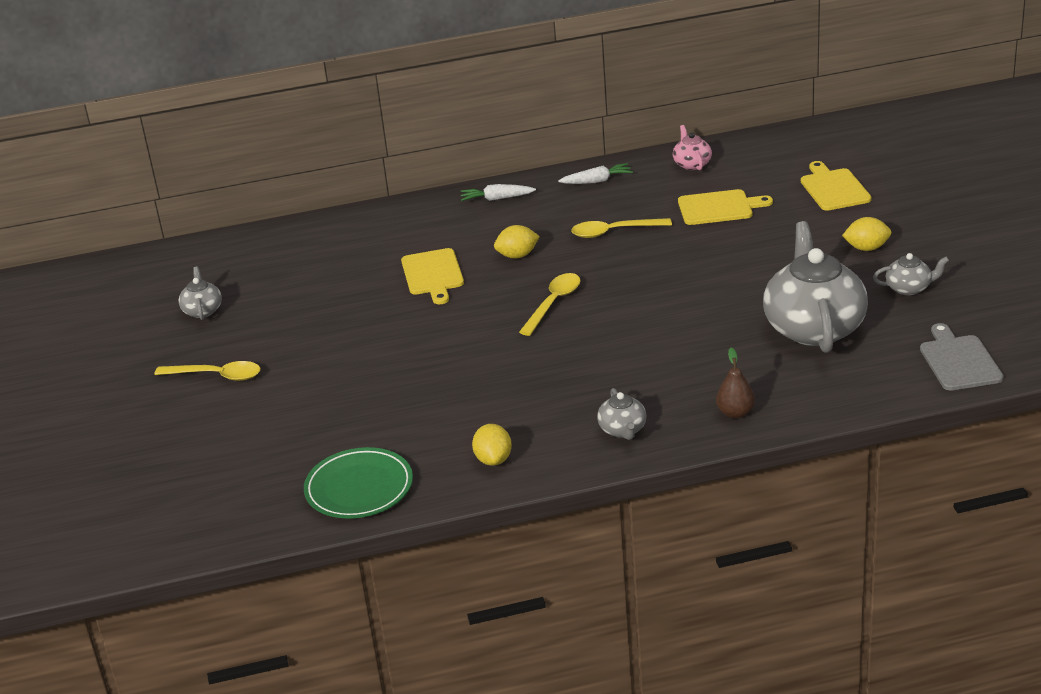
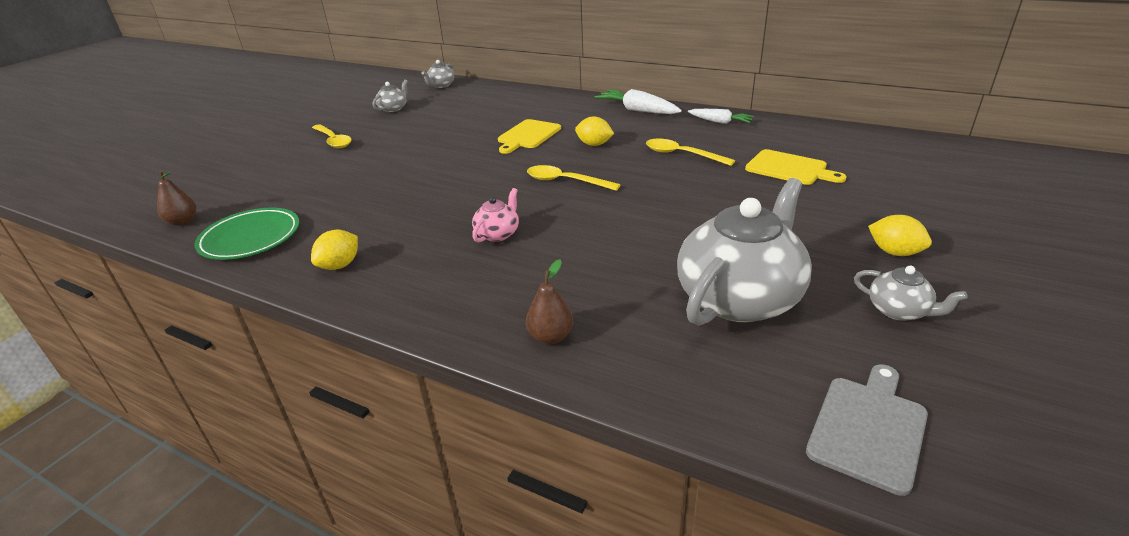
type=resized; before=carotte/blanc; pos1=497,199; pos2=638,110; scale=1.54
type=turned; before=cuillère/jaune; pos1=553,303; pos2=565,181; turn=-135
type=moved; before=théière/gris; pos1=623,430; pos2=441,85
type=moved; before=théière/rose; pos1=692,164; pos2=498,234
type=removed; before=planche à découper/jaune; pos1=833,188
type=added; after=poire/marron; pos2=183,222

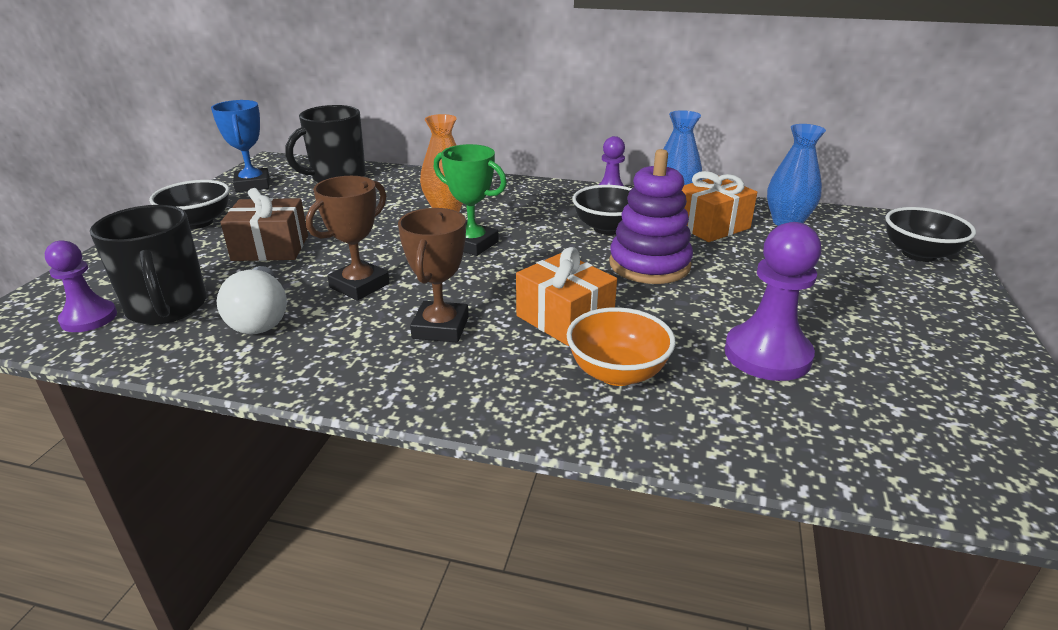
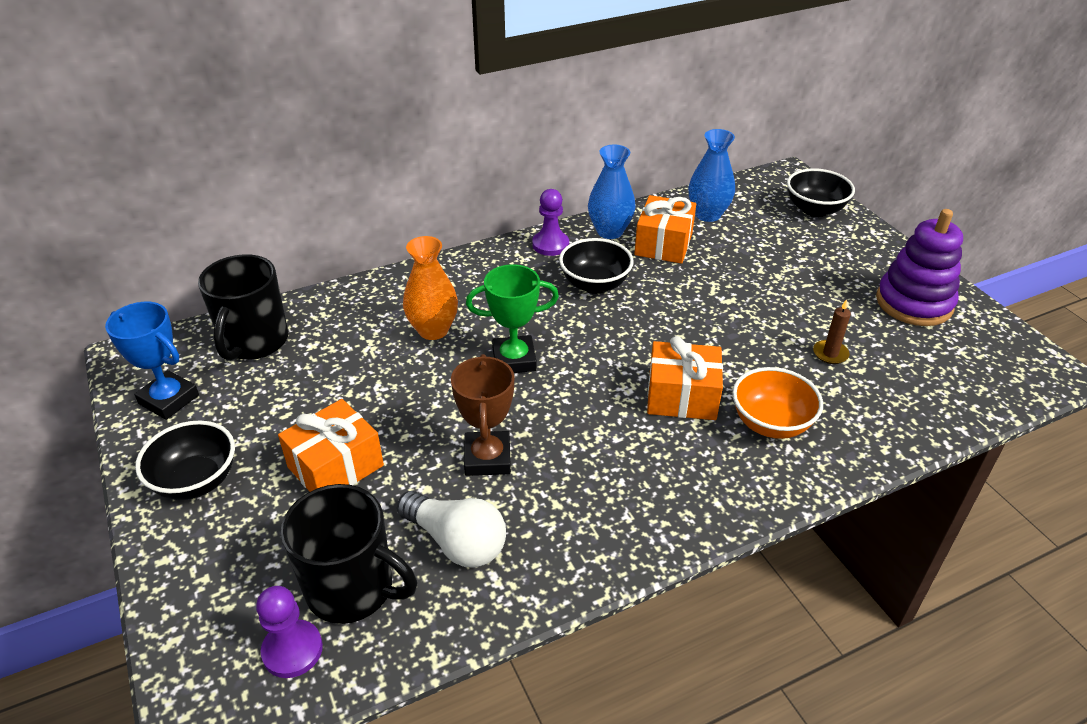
type=recoloured; before=cadeau/marron; after=cadeau/orange; pos1=270,248; pos2=335,466
type=removed; before=trophée/marron; pos1=440,328
type=moved; before=jouet à empiler/violet; pos1=649,265; pos2=914,303
type=replaced; before=pion/violet; after=bougie/marron; pos1=767,355; pos2=830,354

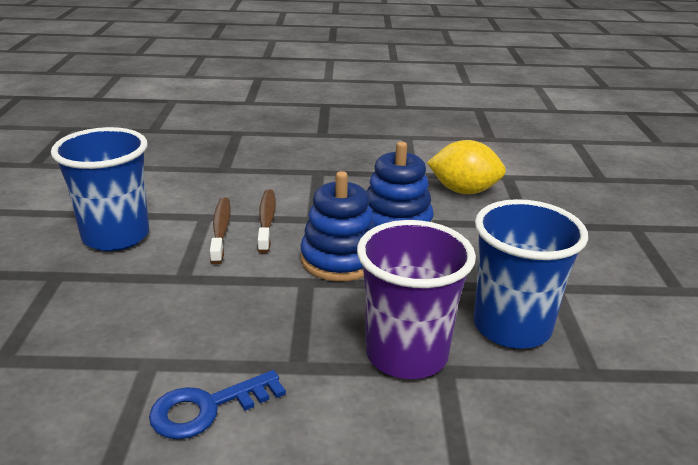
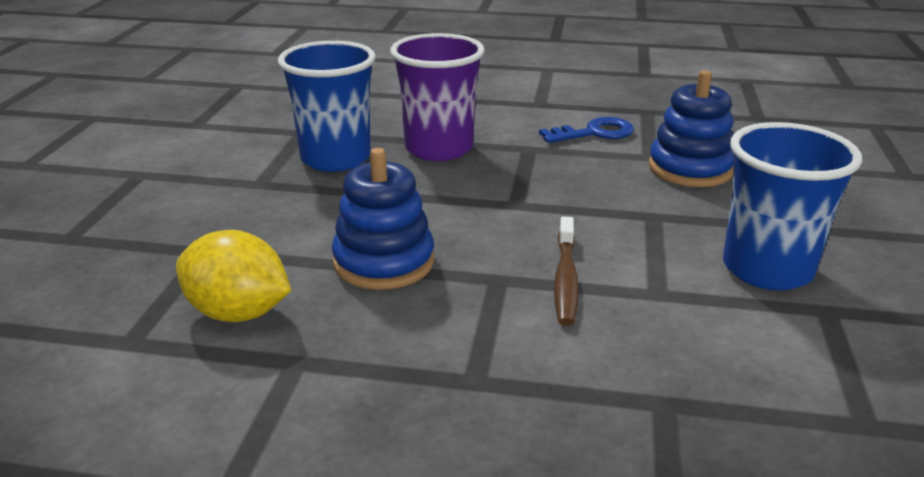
type=removed; before=brosse à dents/marron; pos1=221,230
type=moved; before=jouet à empiler/bleu; pos1=339,259; pos2=690,169

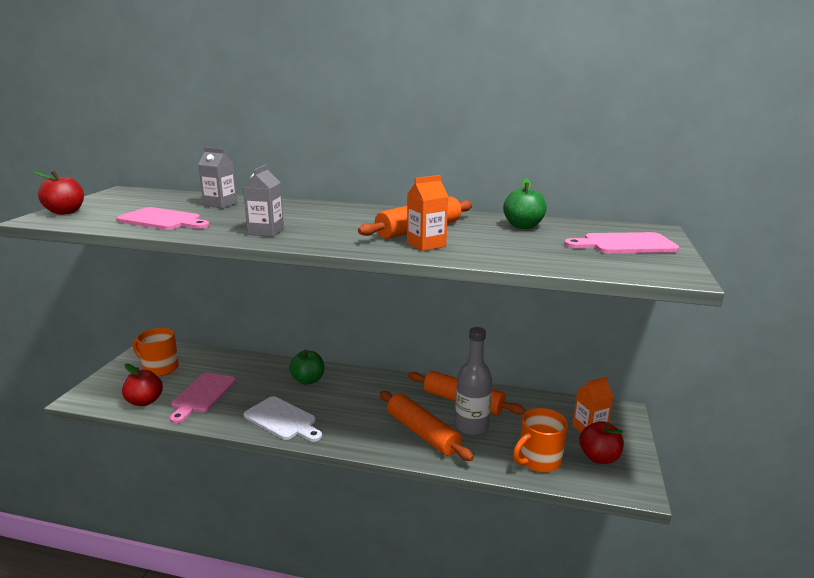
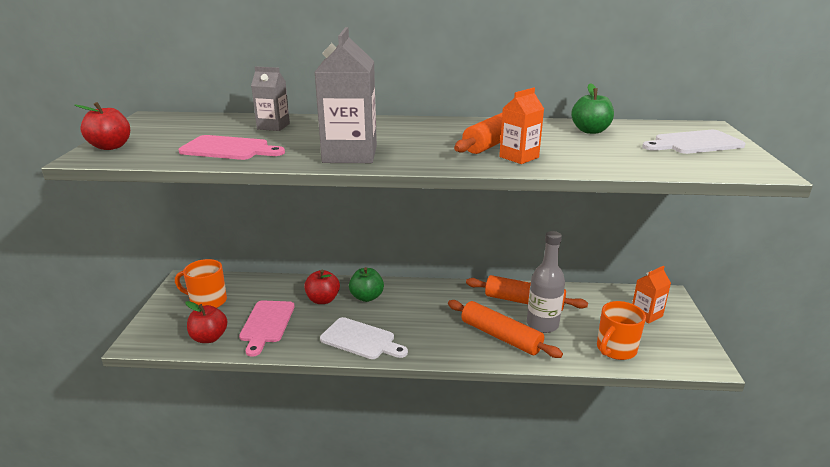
type=resized; before=brique de lait/gris; pos1=266,232; pos2=350,154; scale=1.77
type=recoloured; before=planche à découper/rose; after=planche à découper/blanc; pos1=625,244; pos2=695,143
type=moved; before=pomme/rouge; pos1=599,457; pos2=323,300

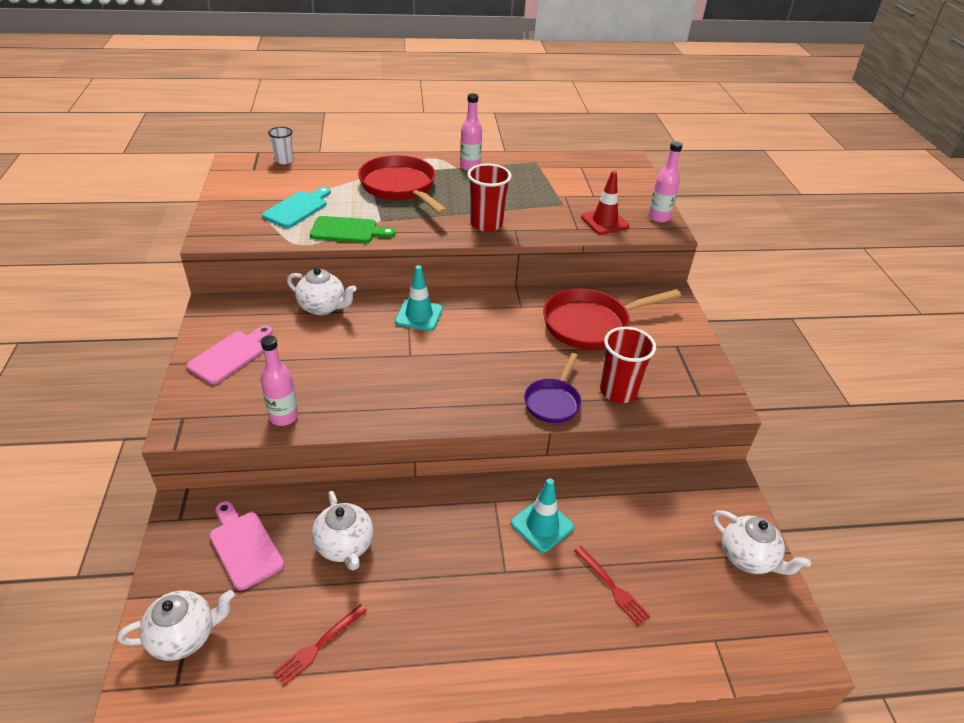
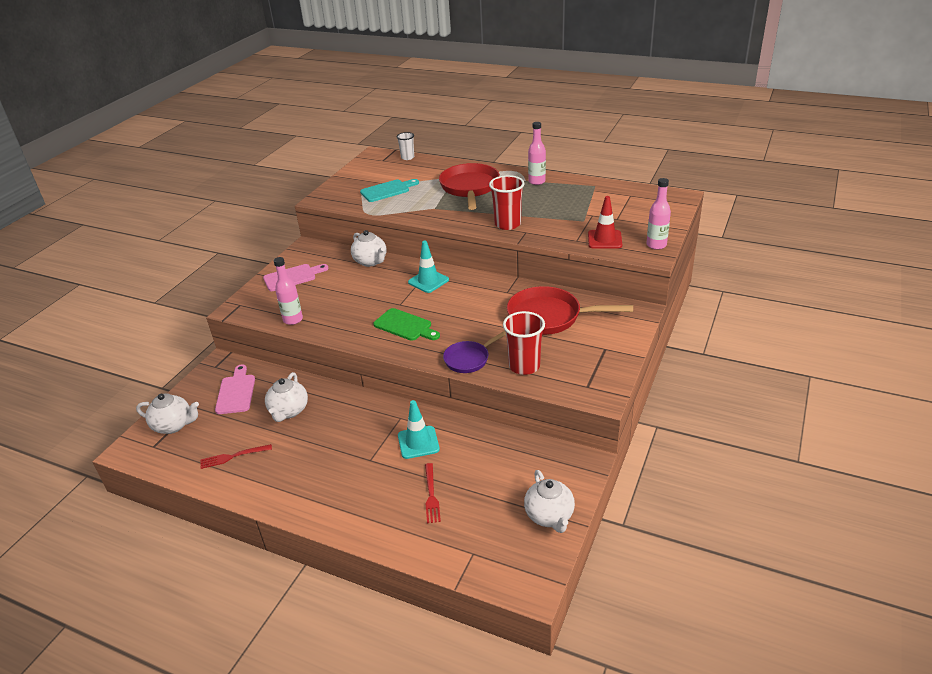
type=moved; before=planche à découper/vert; pos1=348,230; pos2=405,326

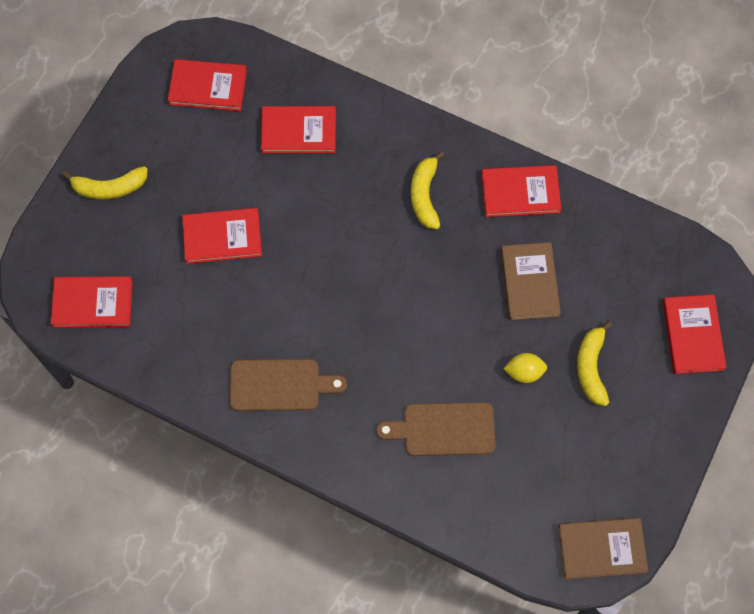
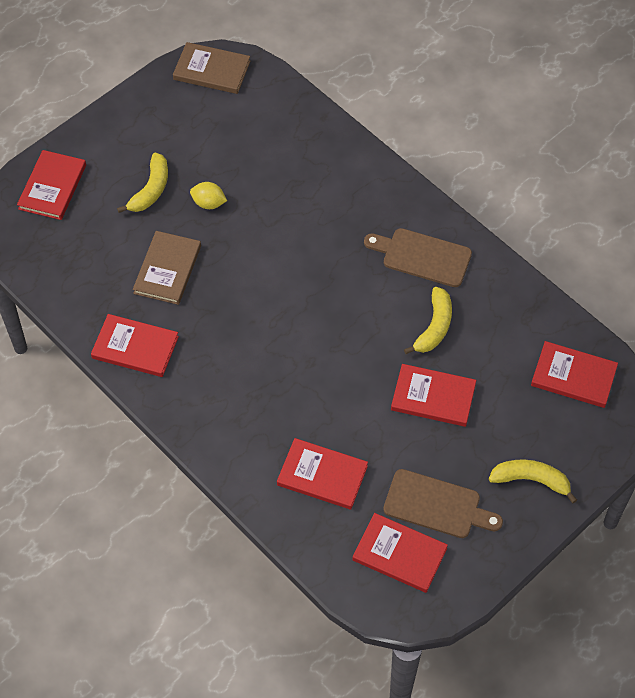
type=moved; before=planche à découper/marron; pos1=443,429; pos2=437,505
type=moved; before=banane/jaune; pos1=424,195; pos2=434,327

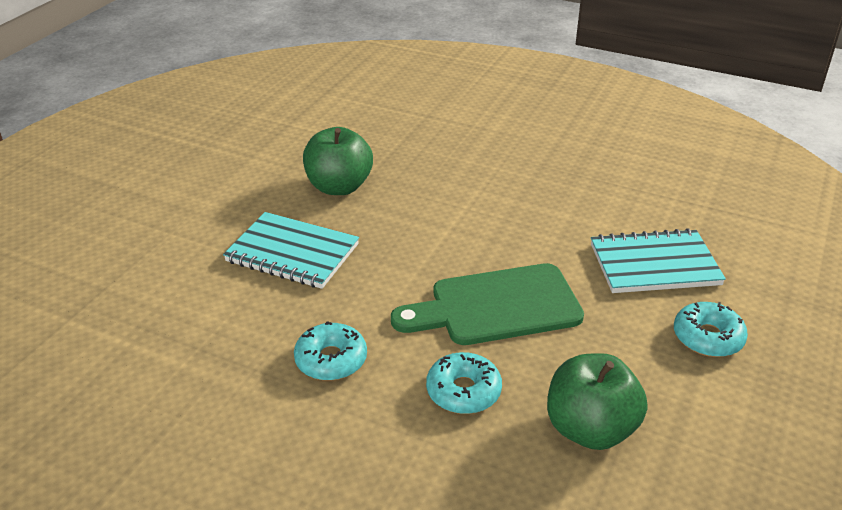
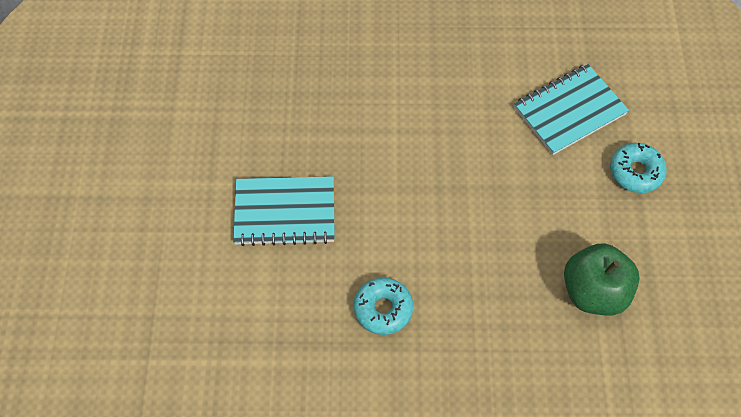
type=removed; before=pomme/vert; pos1=339,187
type=removed; before=planche à découper/vert; pos1=496,306
type=removed; before=beignet/turquoise; pos1=463,391

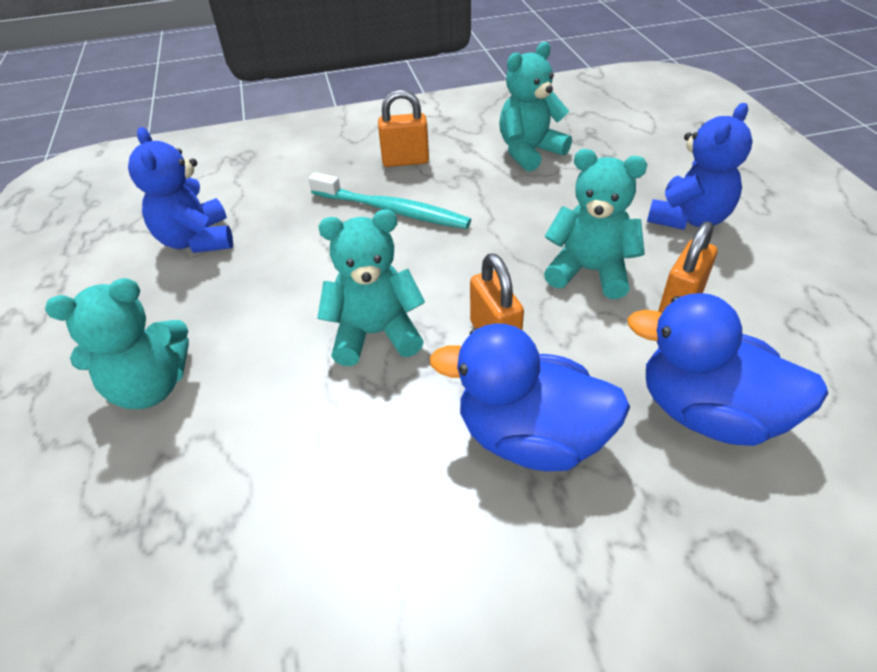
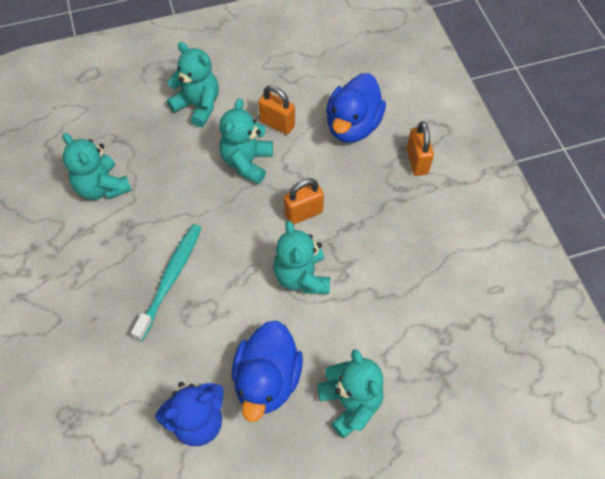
type=moved; before=cadenas/orange; pos1=405,161; pos2=417,161
type=moved; before=canard/bleu; pos1=530,438; pos2=267,380
type=recoloured; before=ours en peluche/bleu; after=ours en peluche/turquoise; pos1=689,219; pos2=198,106

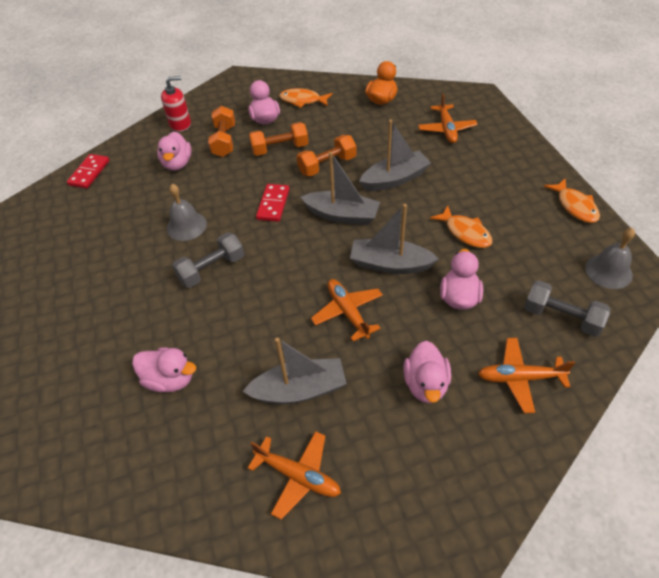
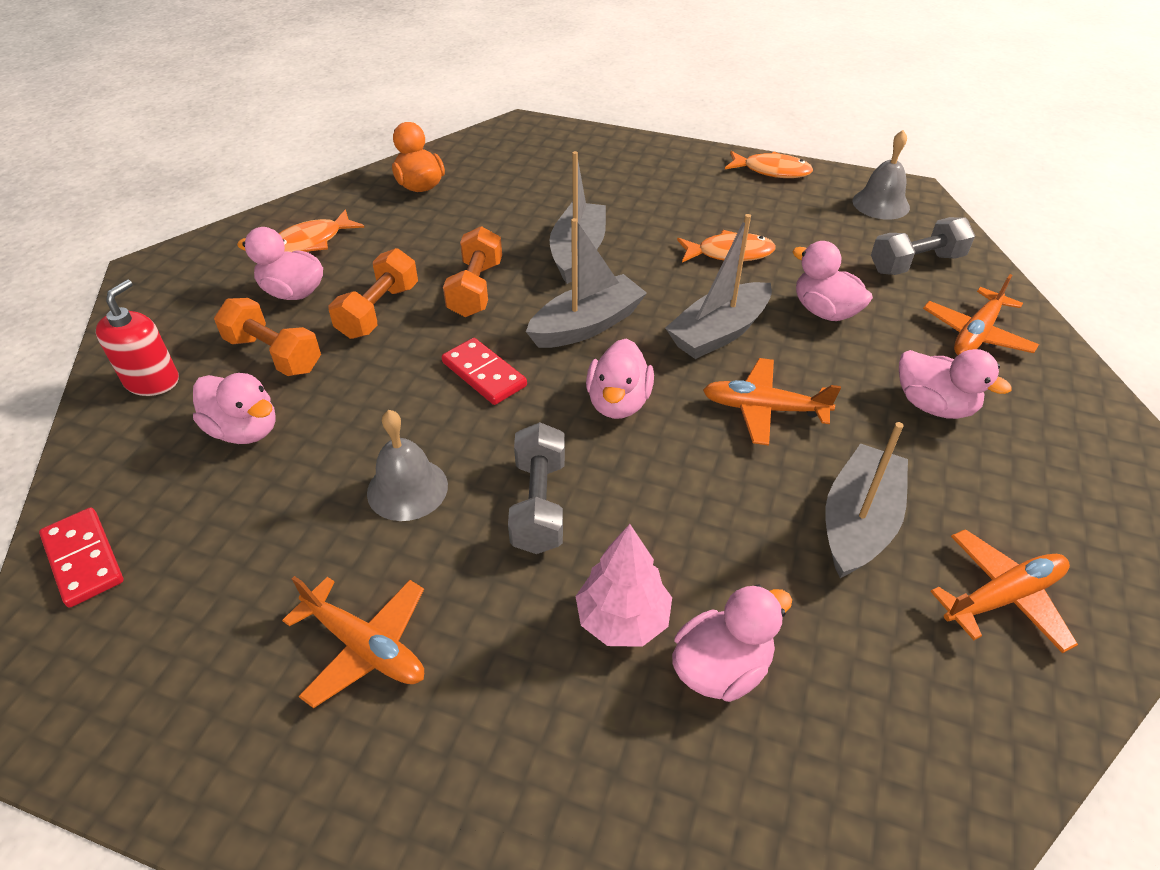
type=moved; before=avion/orange; pos1=446,129; pos2=365,647
type=added; after=arbre/rose; pos2=622,619
type=added; after=canard/rose; pos2=618,403

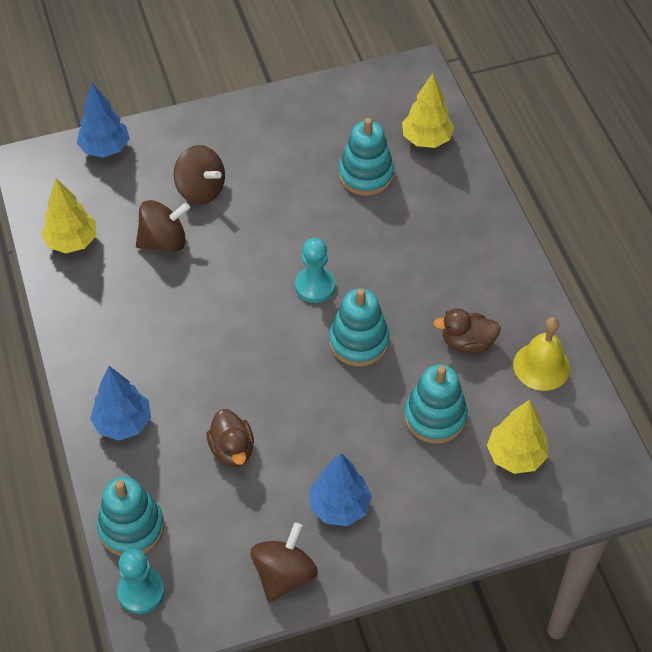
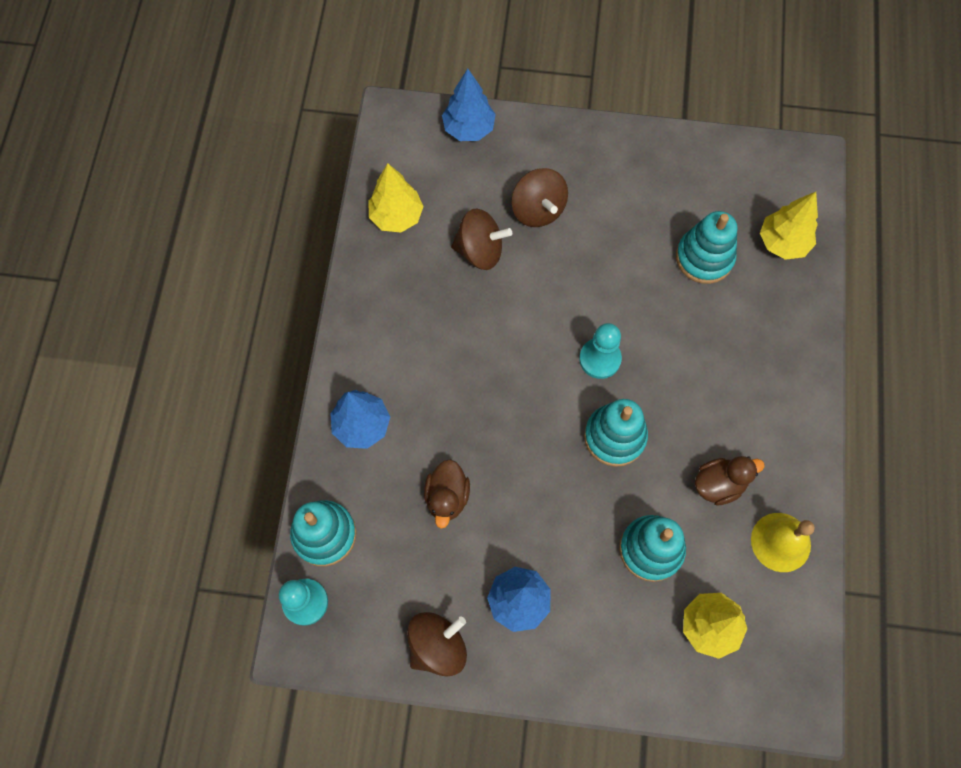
type=turned; before=canard/marron; pos1=467,343; pos2=719,484; turn=135

